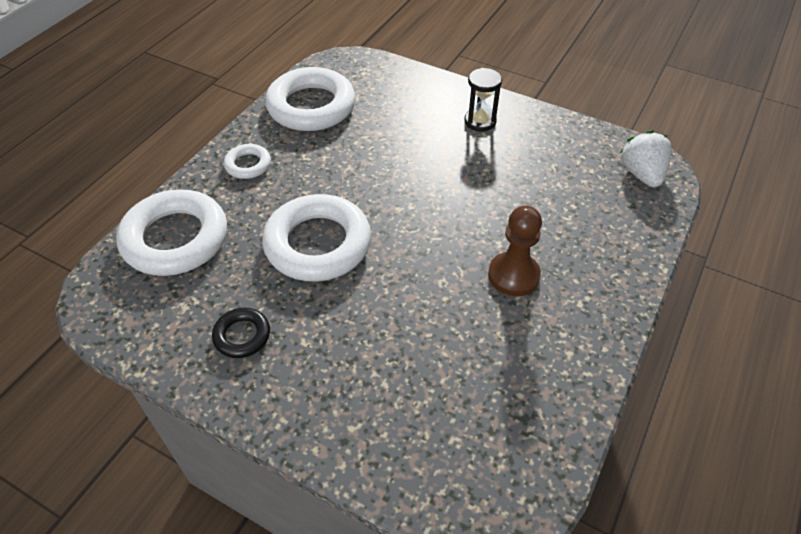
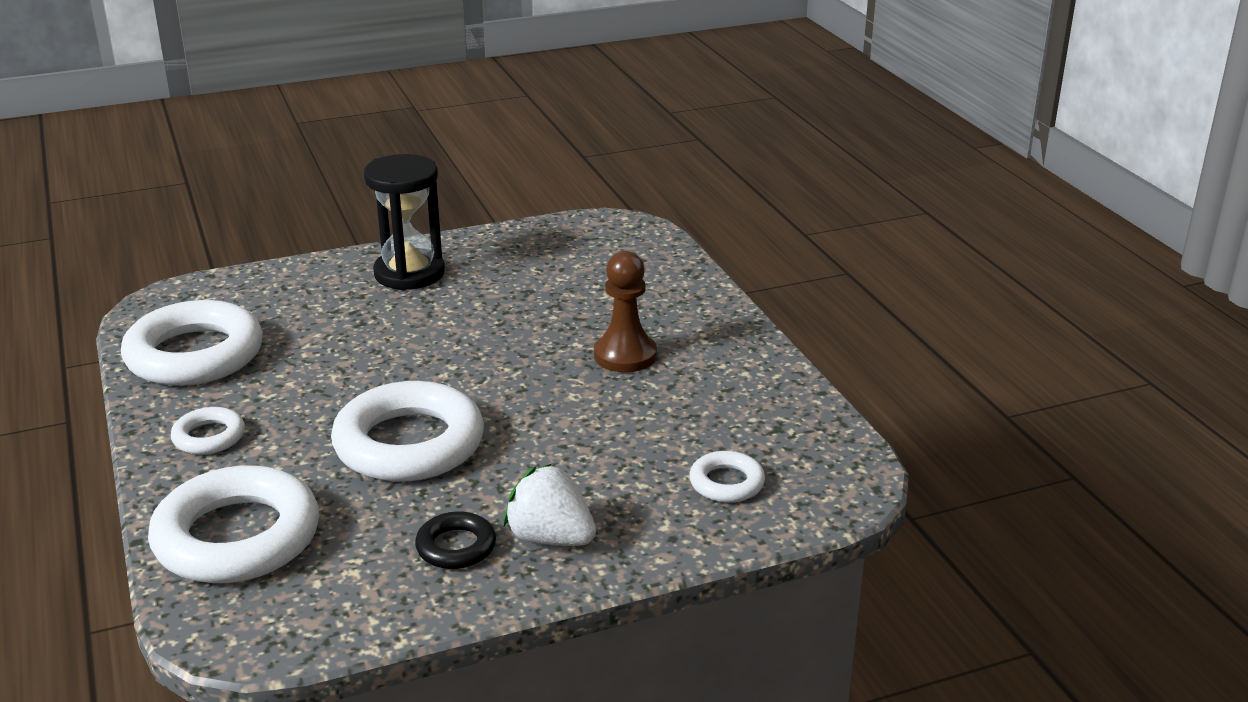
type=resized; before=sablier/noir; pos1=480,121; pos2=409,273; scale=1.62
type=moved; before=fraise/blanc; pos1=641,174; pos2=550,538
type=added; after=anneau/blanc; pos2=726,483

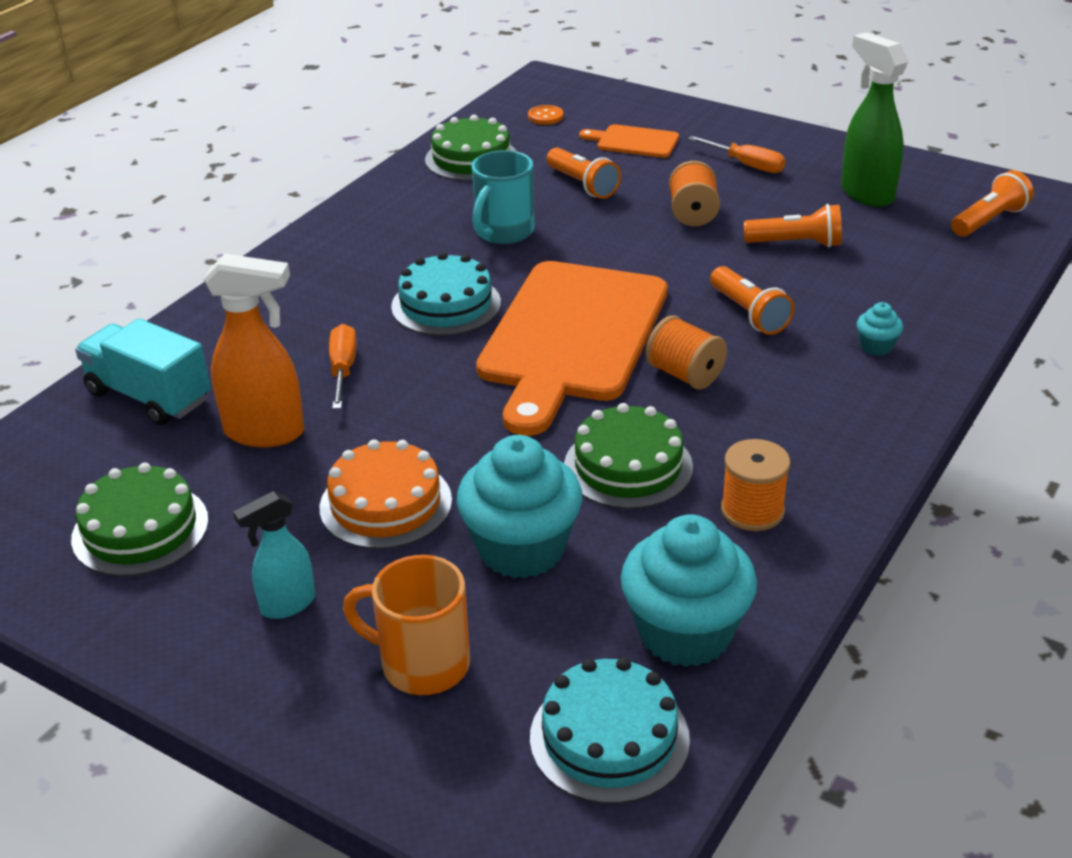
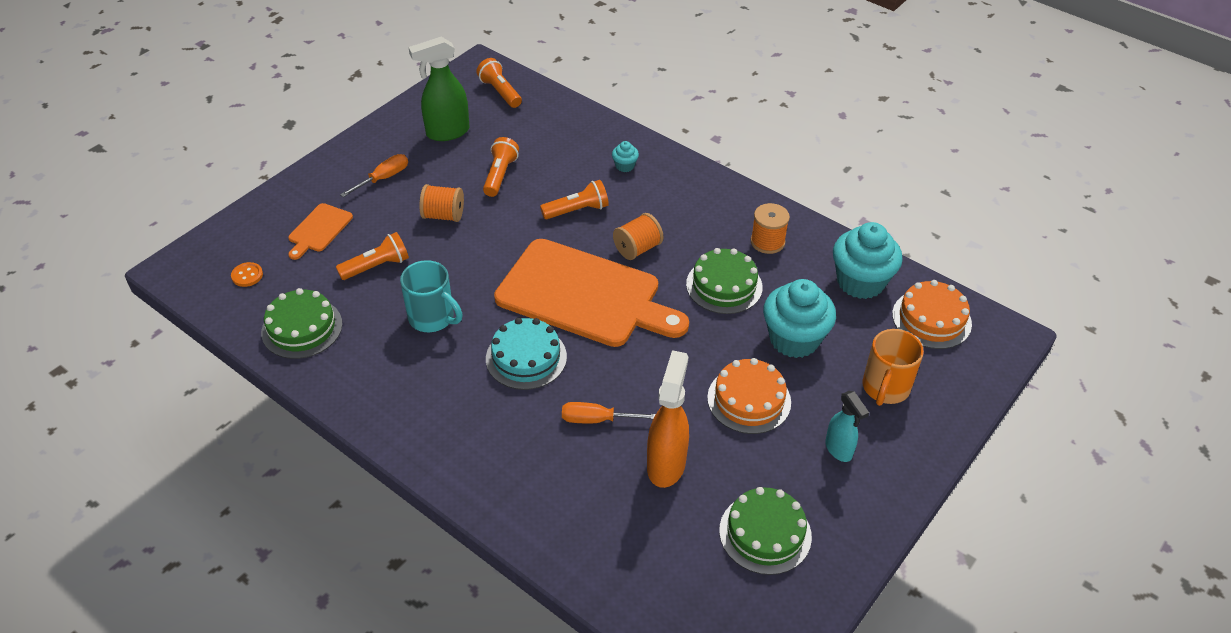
type=removed; before=camion/turquoise; pos1=149,396
type=recoloured; before=gâteau/turquoise; after=gâteau/orange; pos1=609,738; pos2=931,319

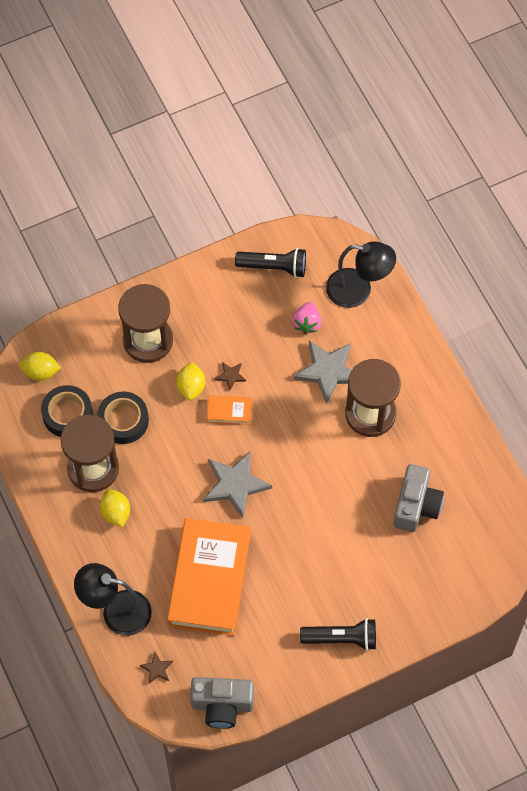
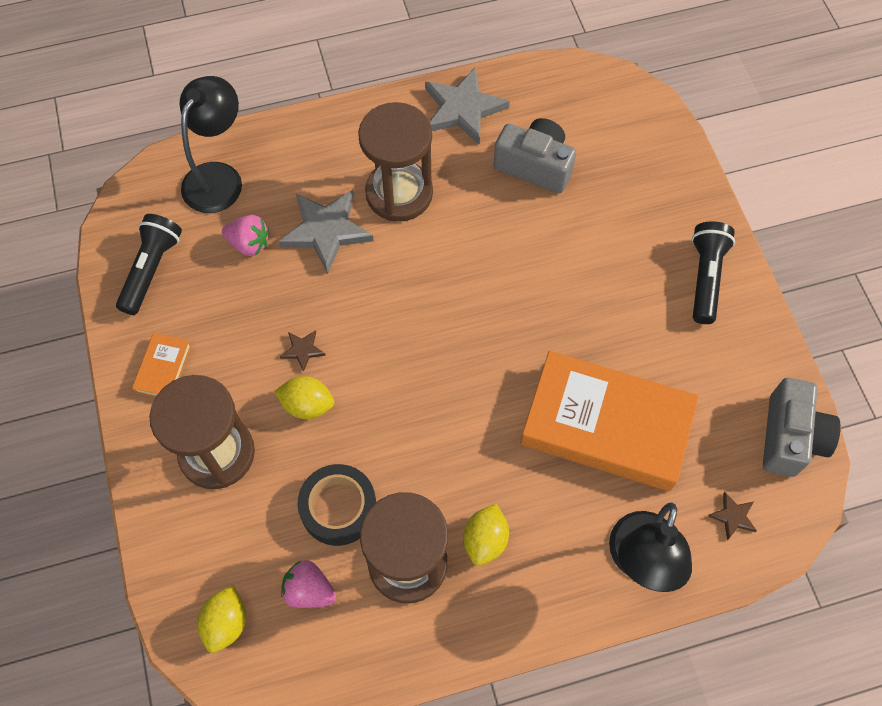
type=replaced; before=ruban adhésif/noir; after=fraise/rose; pos1=67,414; pos2=309,590
type=turned; before=citron/jaune; pos1=116,513; pos2=485,540; turn=-60
type=moved; before=étoile/gris; pos1=235,484; pos2=463,109
type=moved; before=livre/orange; pos1=229,411; pos2=163,369

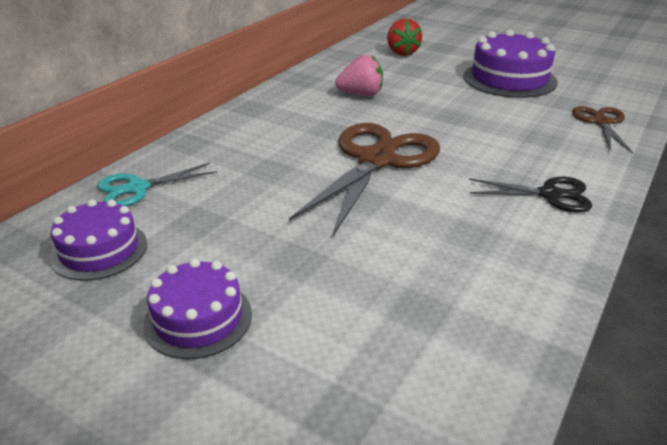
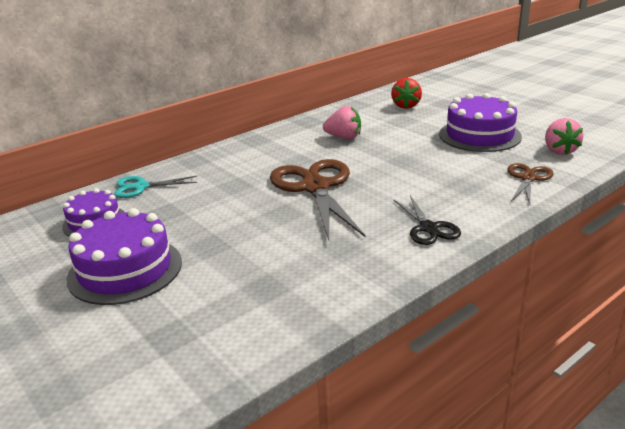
type=resized; before=gâteau/violet; pos1=198,318; pos2=125,270; scale=1.59
type=turned; before=ciseaux/marron; pos1=376,160; pos2=315,187; turn=-60
type=turned; before=ciseaux/noir; pos1=550,194; pos2=428,228; turn=45
type=added; after=fraise/rose; pos2=559,151

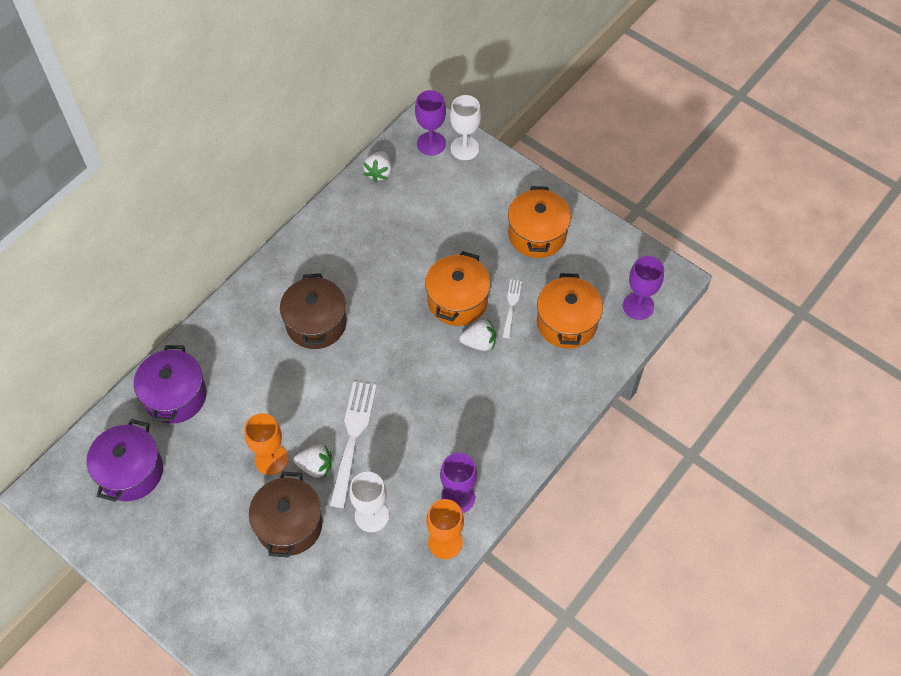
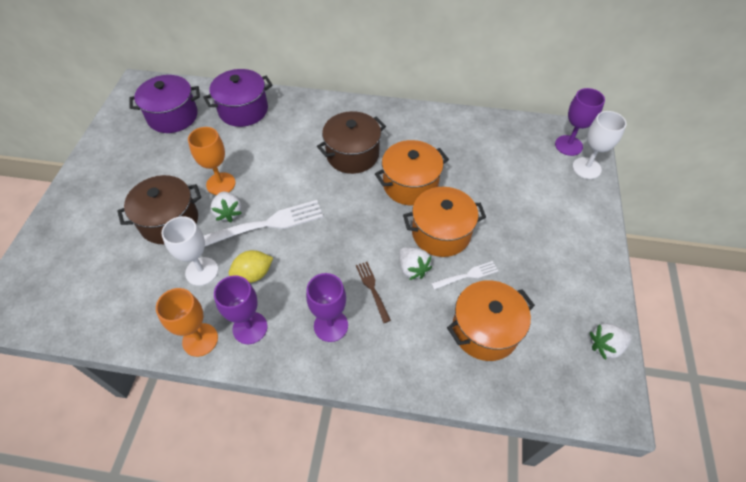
type=moved; before=fraise/blanc; pos1=379,172; pos2=605,346
type=moved; before=marmite/orange; pos1=537,234; pos2=410,184
type=moved; before=verre à pied/violet; pos1=638,306; pos2=331,325
type=added; after=citron/jaune; pos2=253,274
type=added; after=fourchette/marron; pos2=372,289

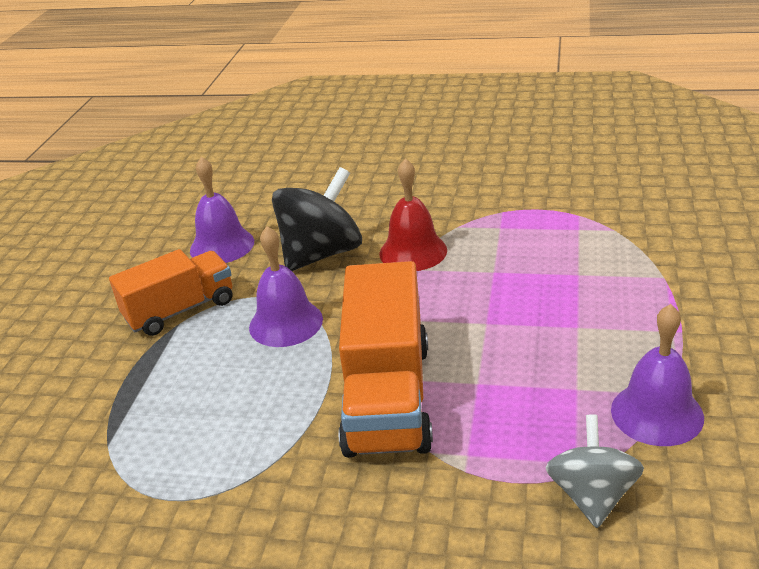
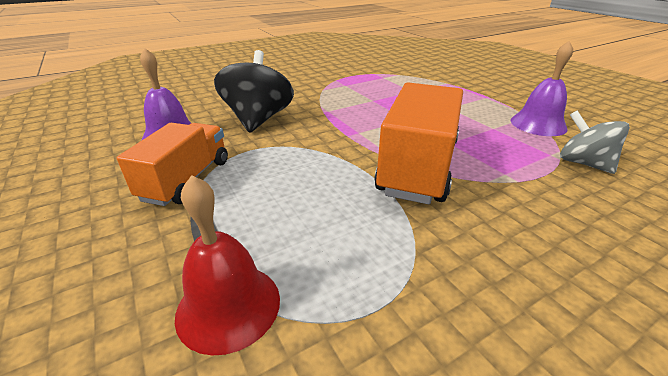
type=removed; before=cloche/violet; pos1=286,323
type=turned; before=camion/orange; pos1=387,397; pos2=418,167; turn=-120
type=moved; before=cloche/rouge; pos1=413,251; pos2=228,306

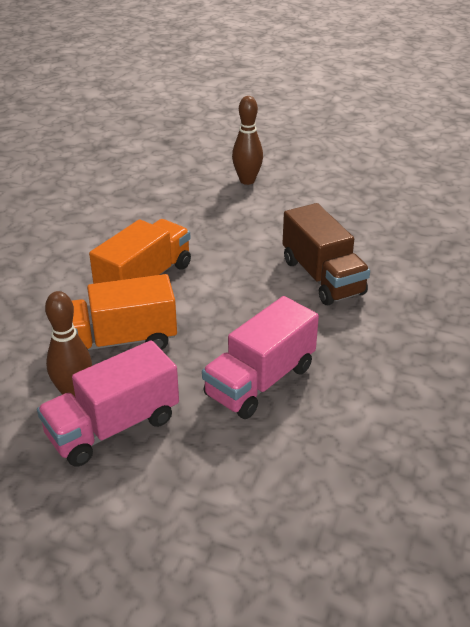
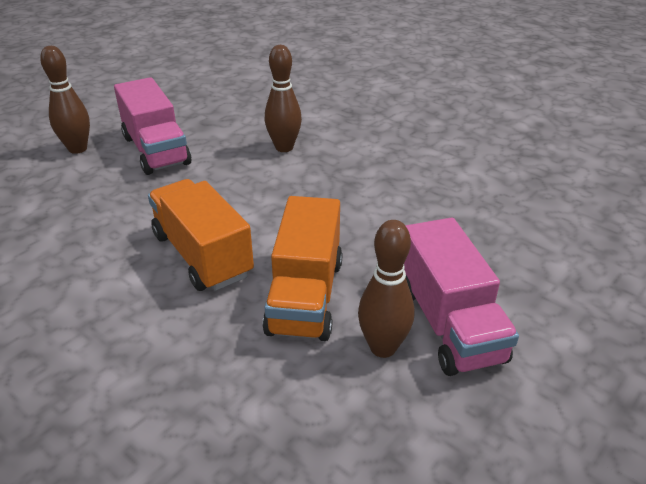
type=moved; before=camion/rose; pos1=260,381; pos2=156,150
type=replaced; before=camion/marron; after=quille/marron; pos1=322,277; pos2=284,147

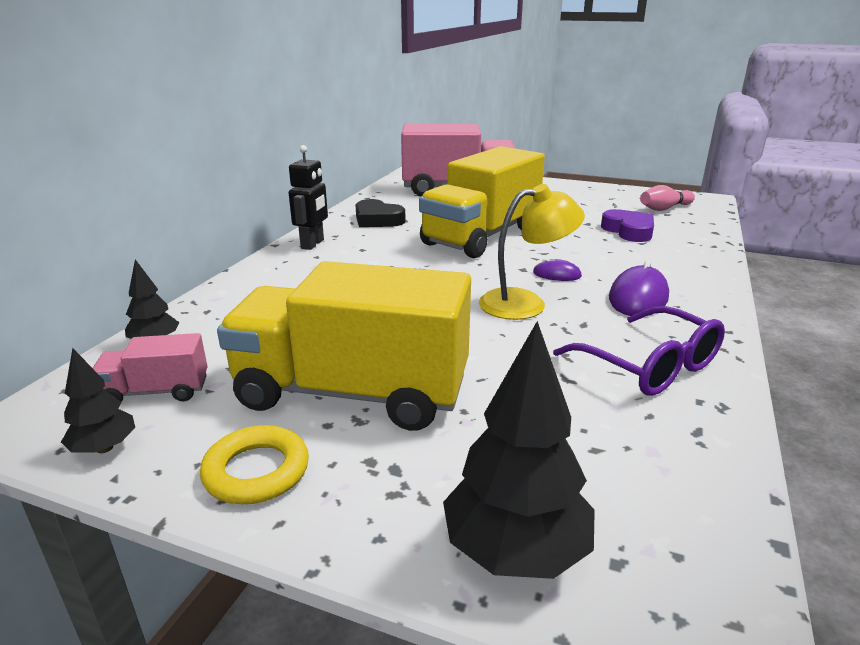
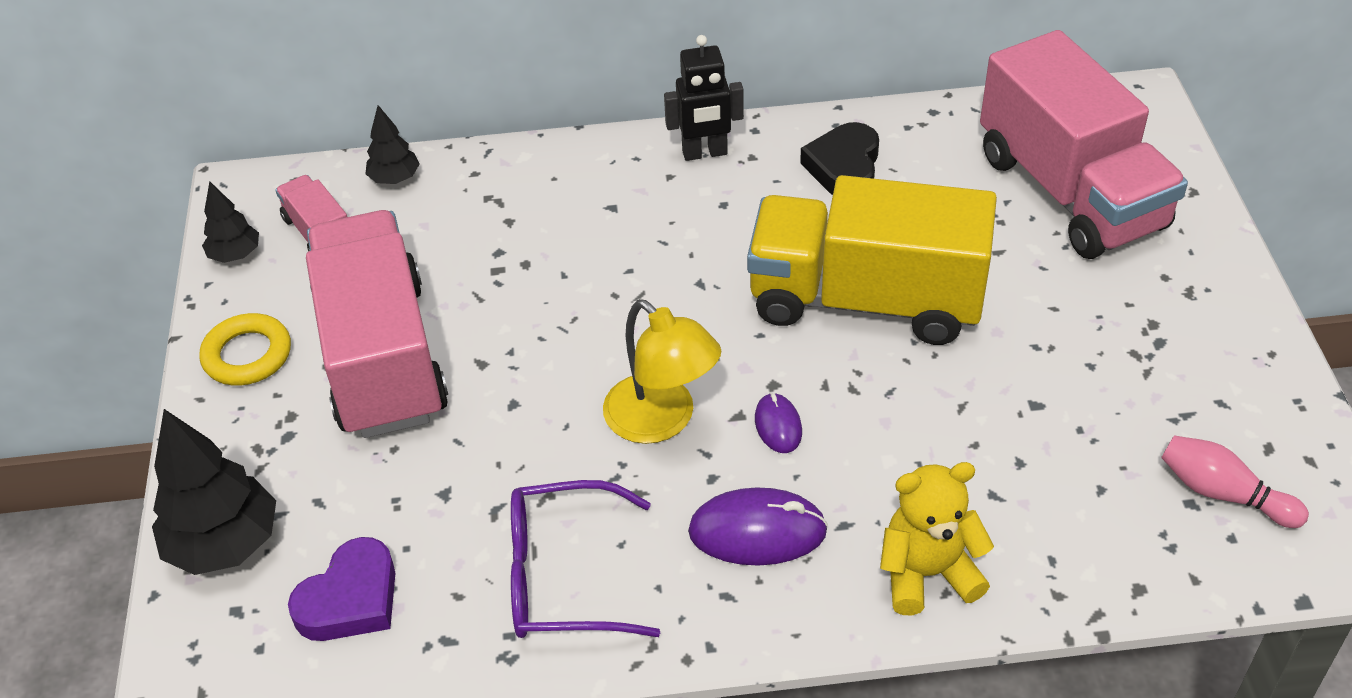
type=recoloured; before=camion/jaune; after=camion/rose; pos1=352,392; pos2=382,357
type=turned; before=lunettes/violet; pos1=649,366; pos2=564,577; turn=60
type=moved; before=cœur/violet; pos1=629,231; pos2=351,599
type=added; after=ours en peluche/jaune; pos2=927,573

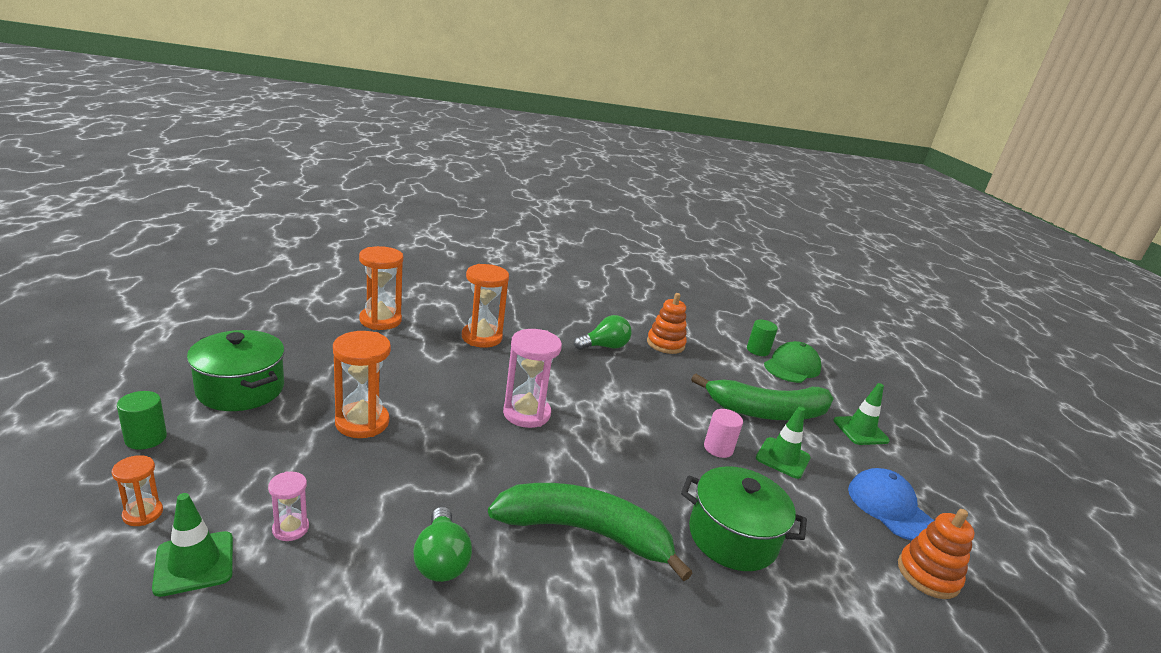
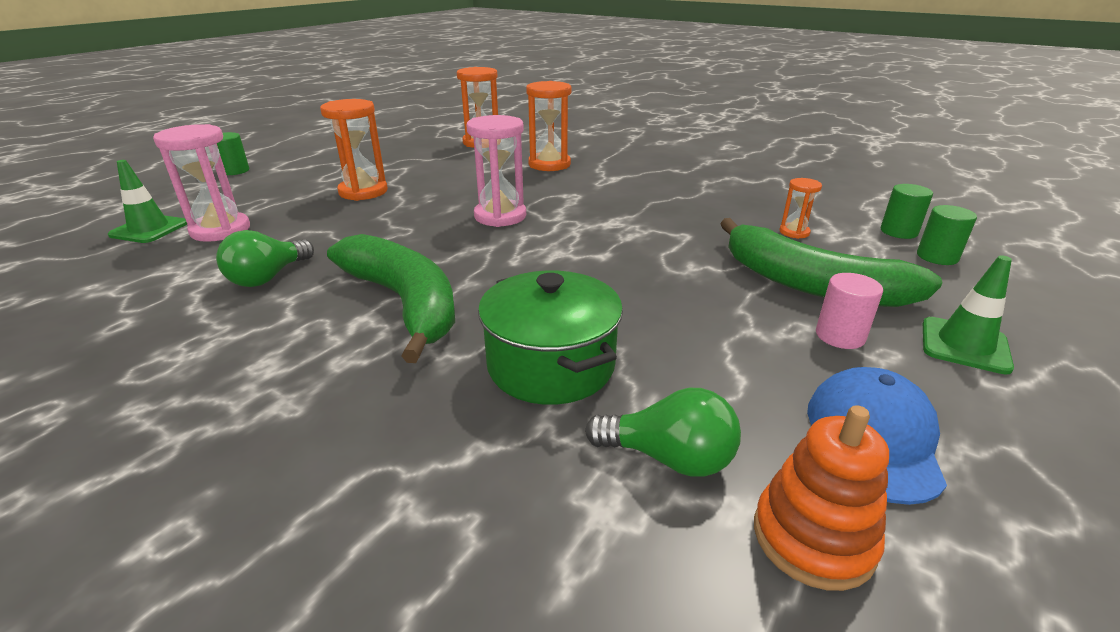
type=moved; before=sablier/orange; pos1=143,514; pos2=794,232
type=removed; before=marmite/vert; pos1=241,389
type=resized; before=sablier/rose; pos1=290,528; pos2=220,230; scale=1.9
type=moved; before=ampoule/vert; pos1=604,346; pos2=669,458
type=removed; before=jouet à empiler/orange; pos1=665,344
type=moved; before=cylindre/rose; pos1=718,448; pos2=840,336
type=removed; before=cône de chantier/vert; pos1=782,458
type=replaced; before=casquette/vert; after=cylindre/vert; pos1=792,367; pos2=937,257

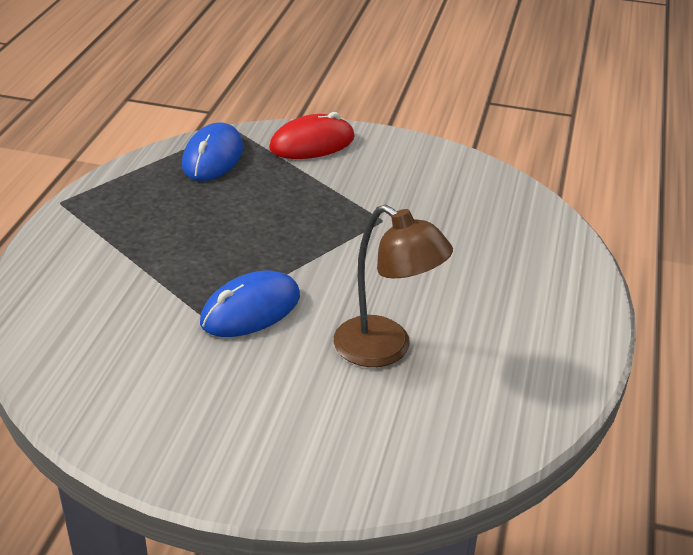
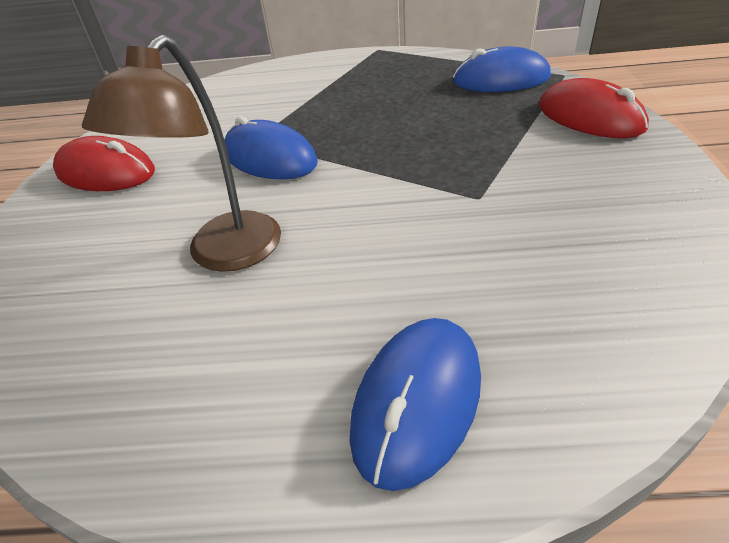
type=added; after=souris/rouge; pos2=106,172
type=added; after=souris/bleu; pos2=417,401

